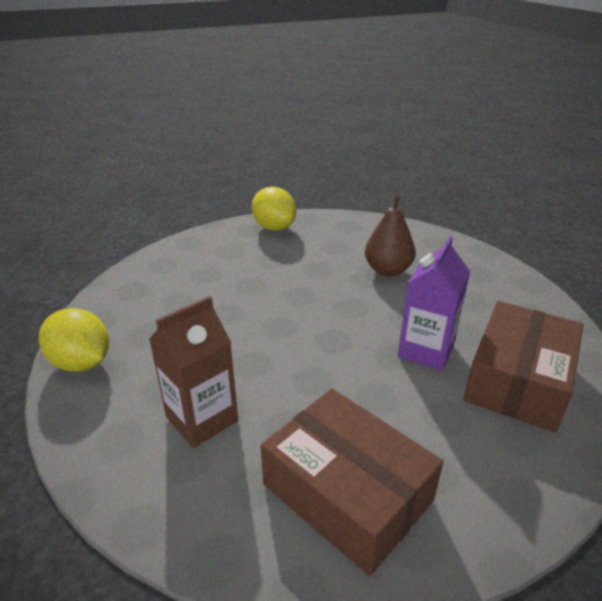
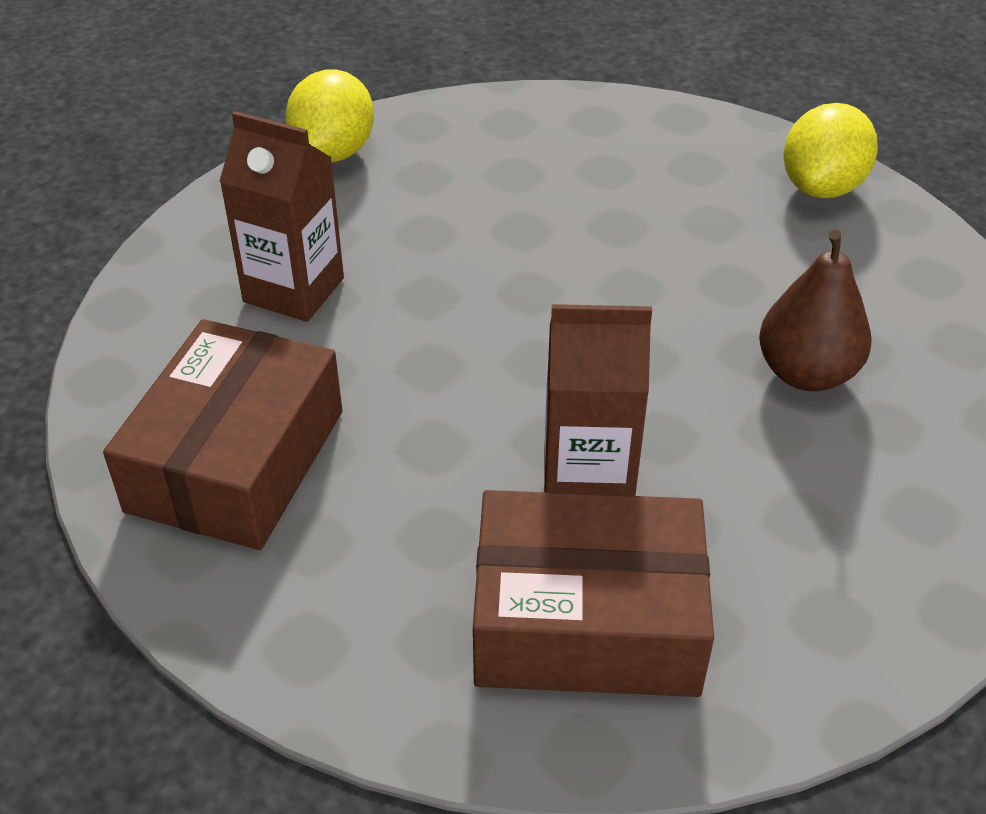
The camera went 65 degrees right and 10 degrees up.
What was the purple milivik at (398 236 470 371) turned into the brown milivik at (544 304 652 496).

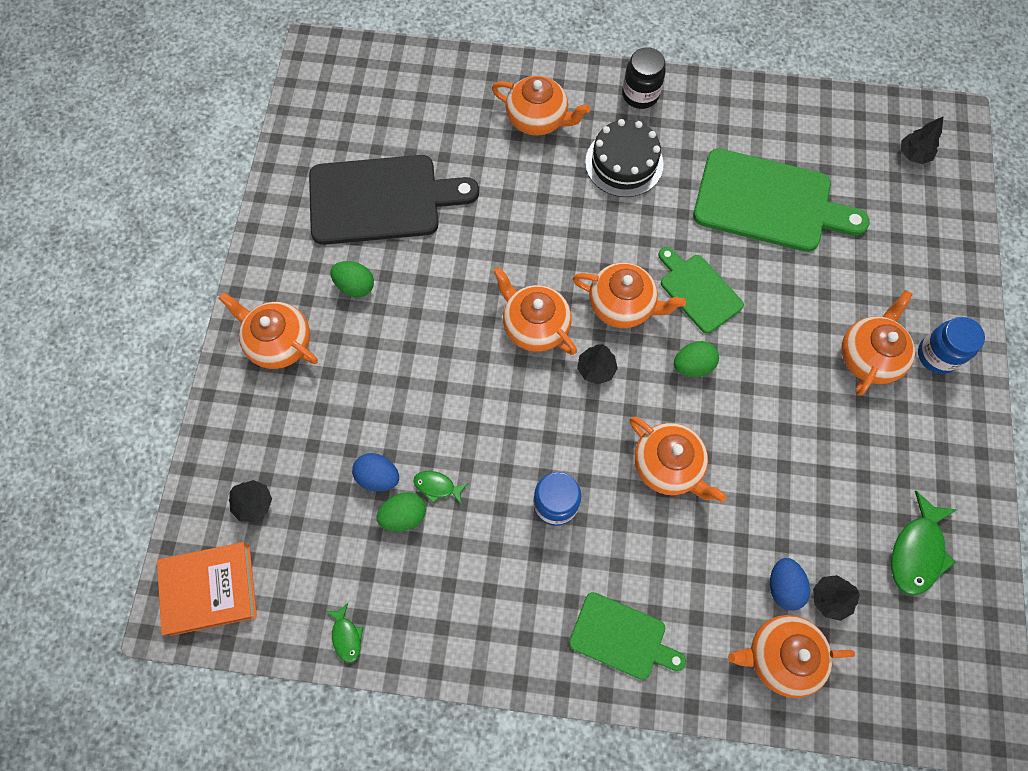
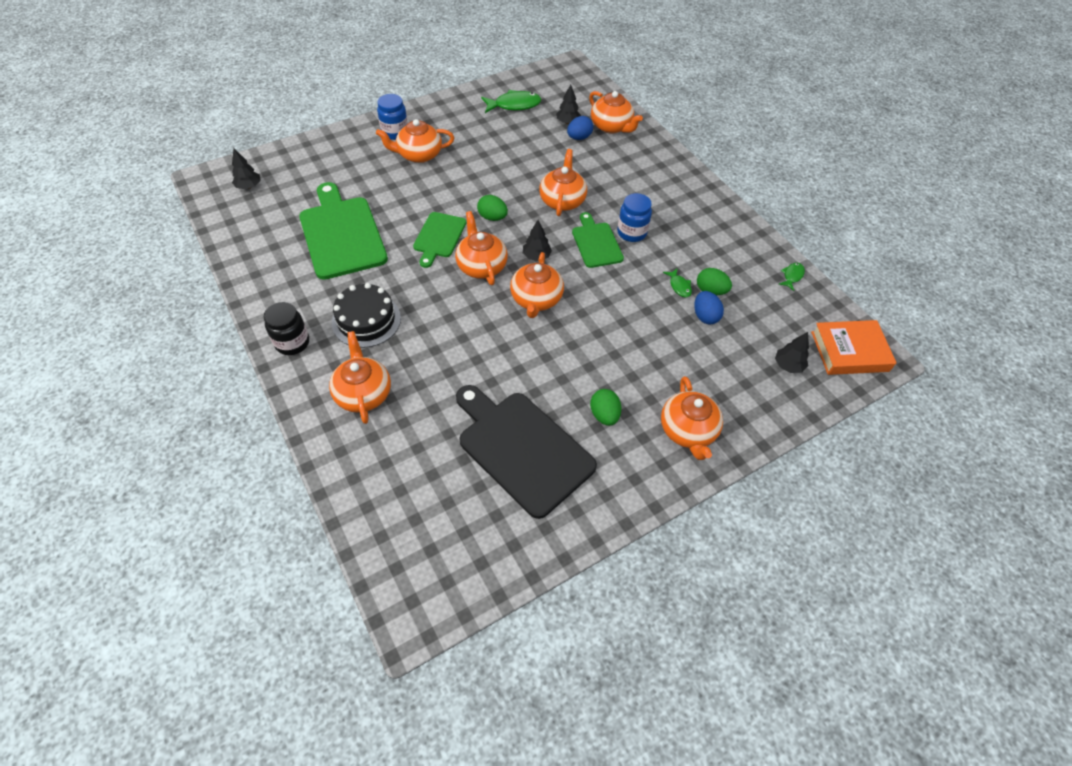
The camera went 130 degrees left and 15 degrees down.
The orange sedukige at (157 542 257 636) ended up facing another way, 45 degrees counterclockwise from before.
The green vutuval ended up elsewhere, having gone from (569 592 686 680) to (572 212 624 268).

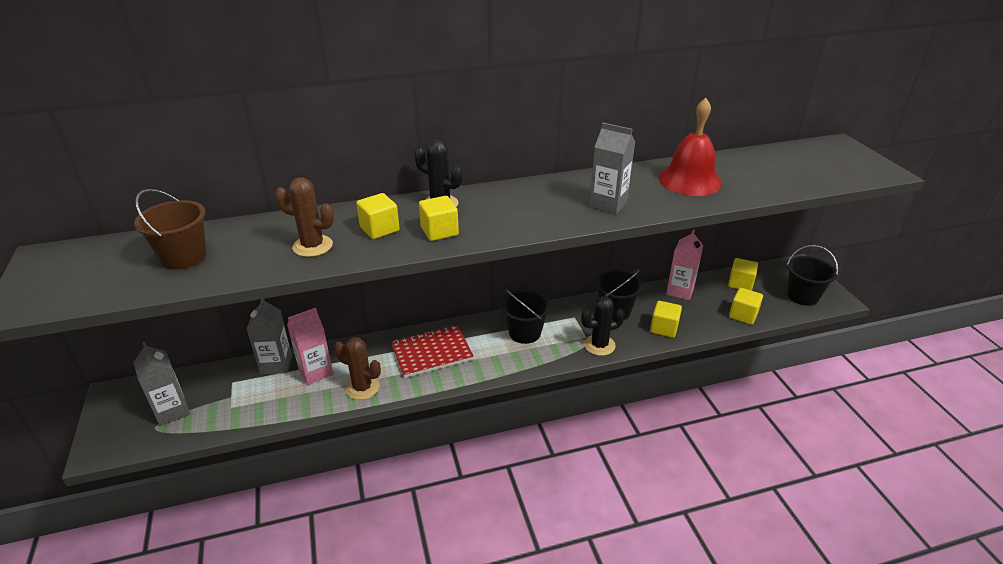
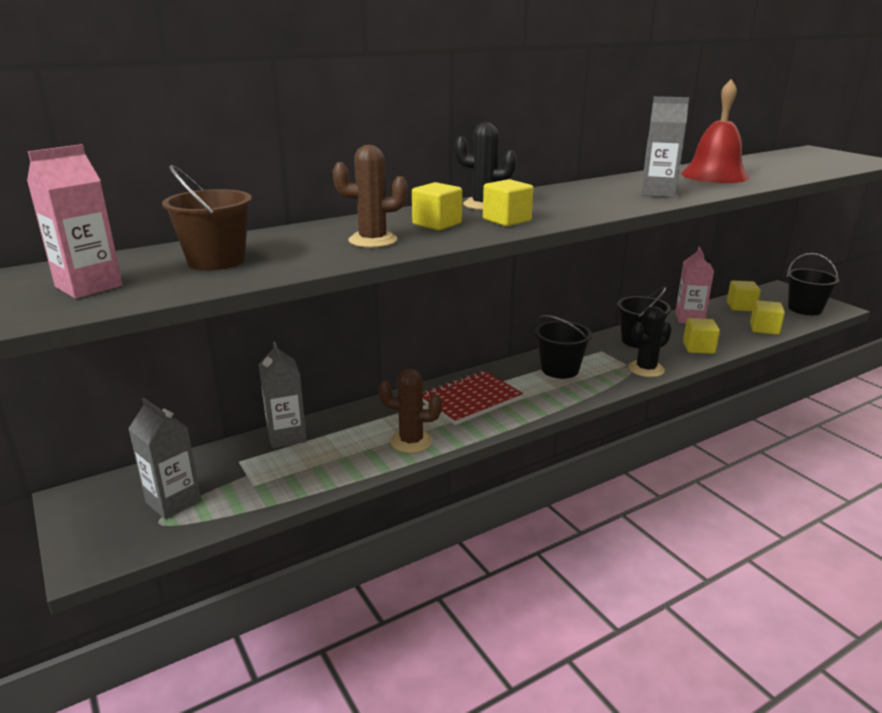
The camera went 15 degrees left and 10 degrees down.
The pink milivik ended up elsewhere, having gone from (287 308 333 385) to (27 144 123 299).

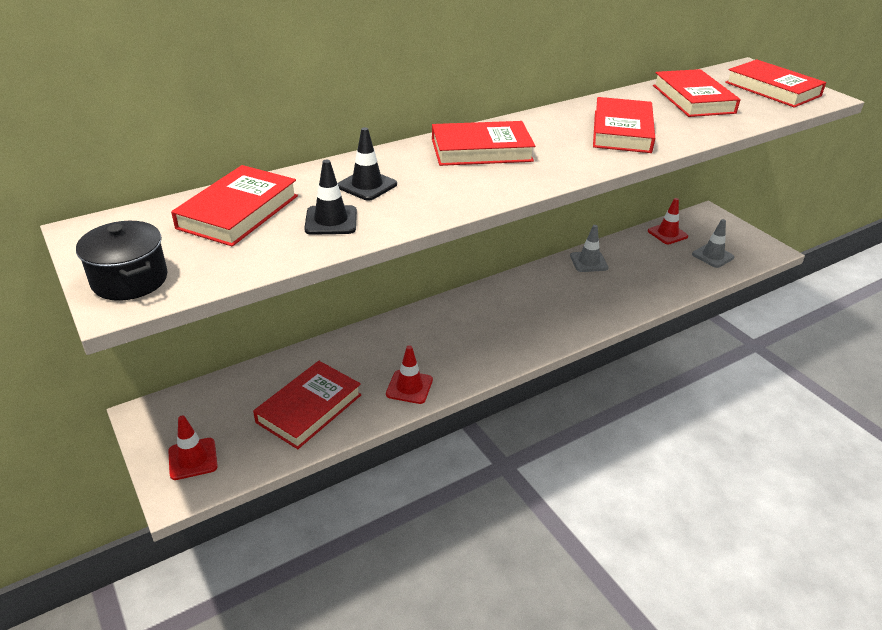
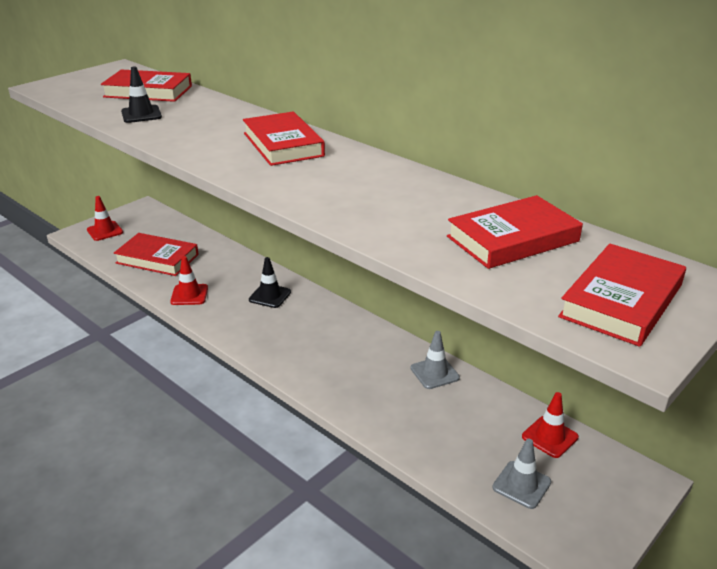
The camera went 75 degrees right and 5 degrees down.
The second view lost the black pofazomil at (76 221 168 301).
The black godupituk ended up elsewhere, having gone from (338 127 397 201) to (249 257 291 308).
The second view lost the red sedukige at (593 97 655 153).

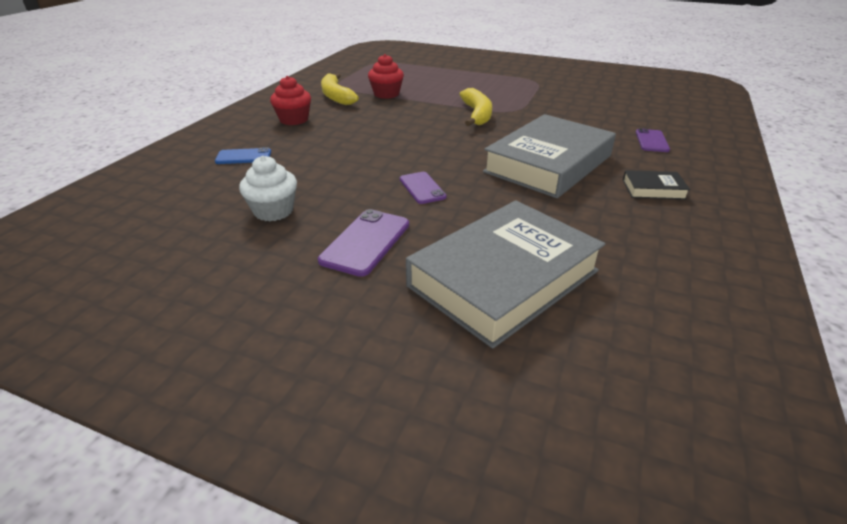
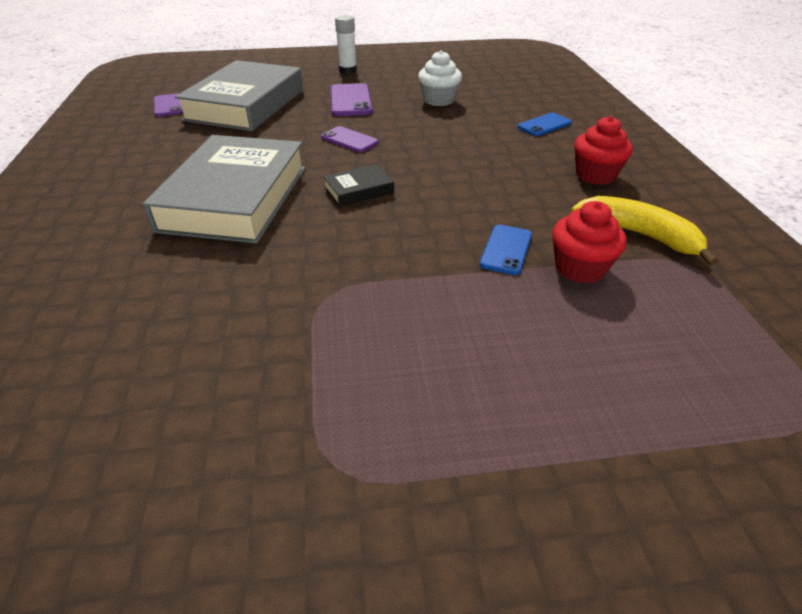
The camera went 150 degrees right and 5 degrees up.
The second view lost the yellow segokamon at (459 88 492 126).
The black sedukige ended up elsewhere, having gone from (623 170 690 200) to (323 164 394 207).
The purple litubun ended up elsewhere, having gone from (636 128 670 152) to (154 93 183 117).
The second view gained the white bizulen at (335 15 357 74).
The second view gained the blue litubun at (479 225 532 275).

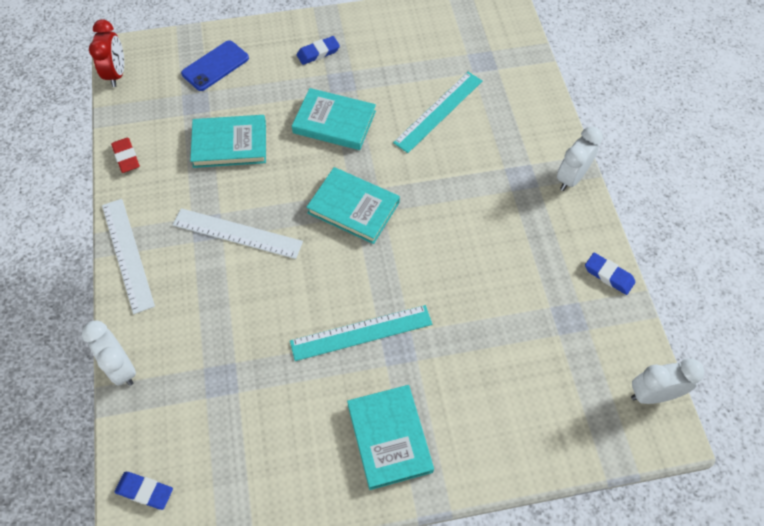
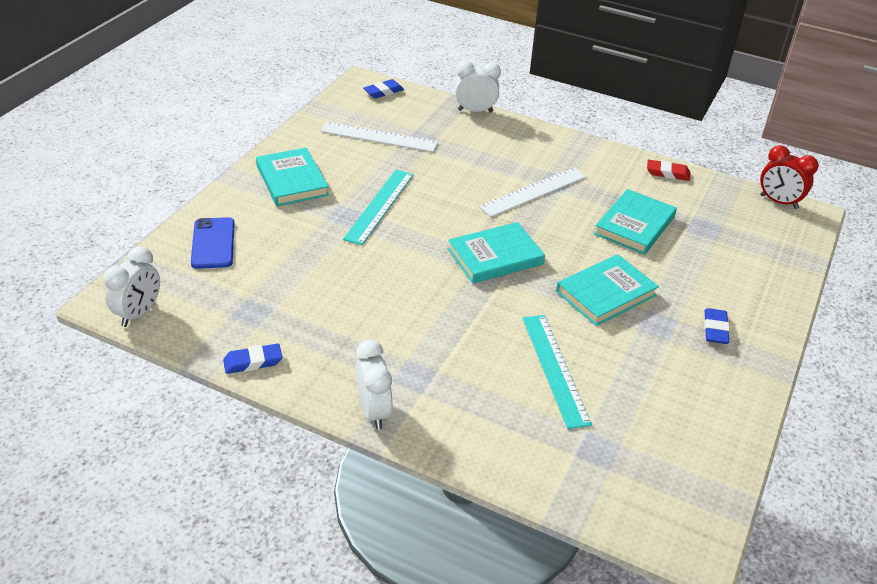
The camera went 125 degrees right and 20 degrees down.
The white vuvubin ended up elsewhere, having gone from (102 199 155 314) to (321 122 438 152).
The blue litubun ended up elsewhere, having gone from (181 40 249 91) to (191 217 235 269).
The turquoise sedukige at (347 385 434 490) ended up facing another way, 45 degrees clockwise from before.

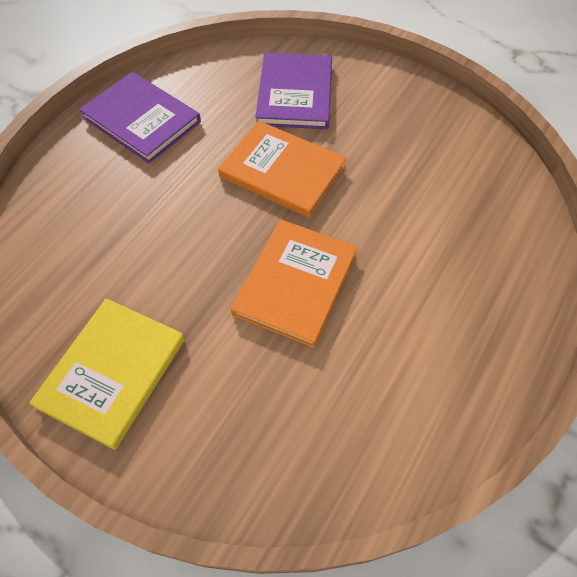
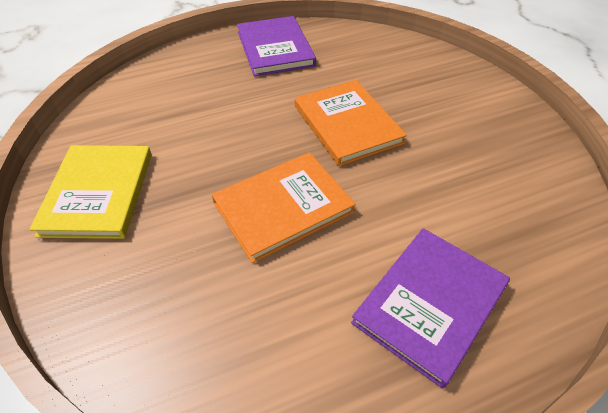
The camera went 35 degrees right and 10 degrees down.
The yellow sedukige at (29 298 185 450) ended up facing another way, 60 degrees counterclockwise from before.
The purple sedukige ended up elsewhere, having gone from (255 53 332 129) to (351 228 510 389).

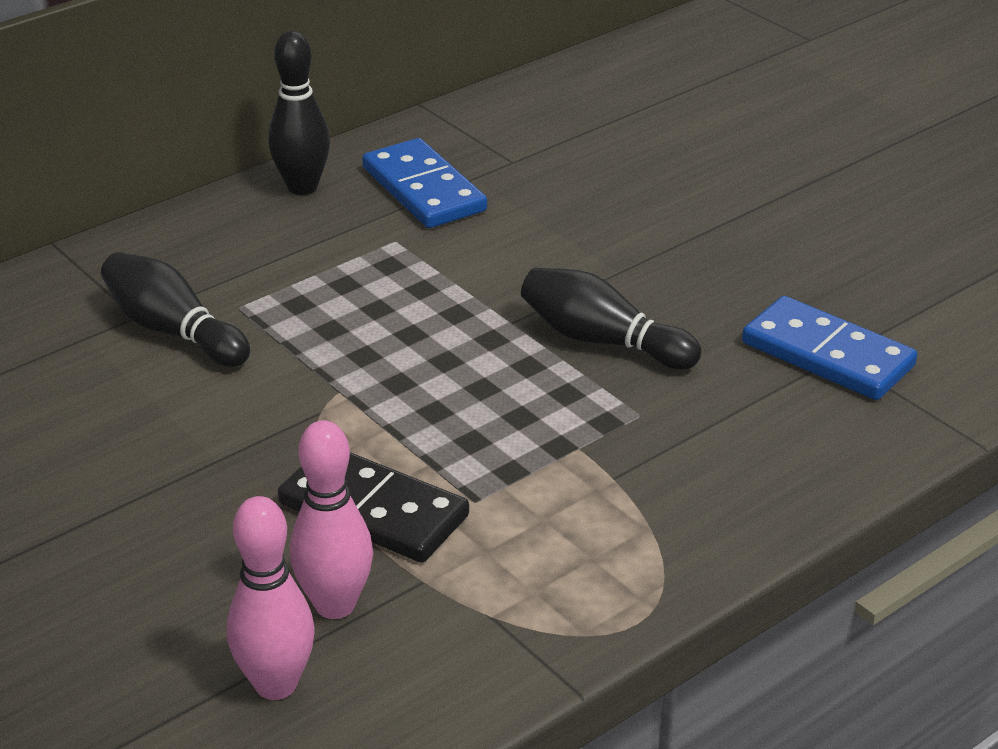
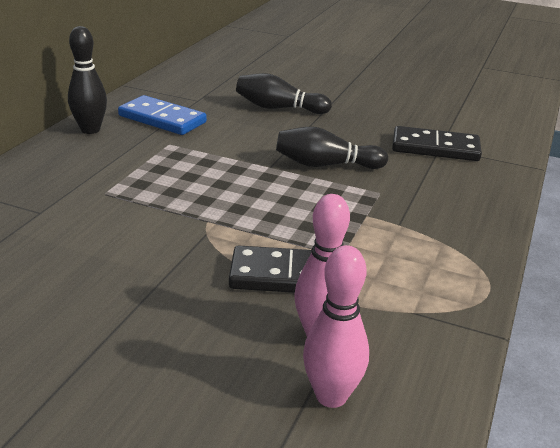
The camera went 30 degrees left and 5 degrees down.
The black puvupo ended up elsewhere, having gone from (101 252 250 367) to (236 73 332 114).
What was the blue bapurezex at (742 296 917 400) turned into the black bapurezex at (392 126 482 161).

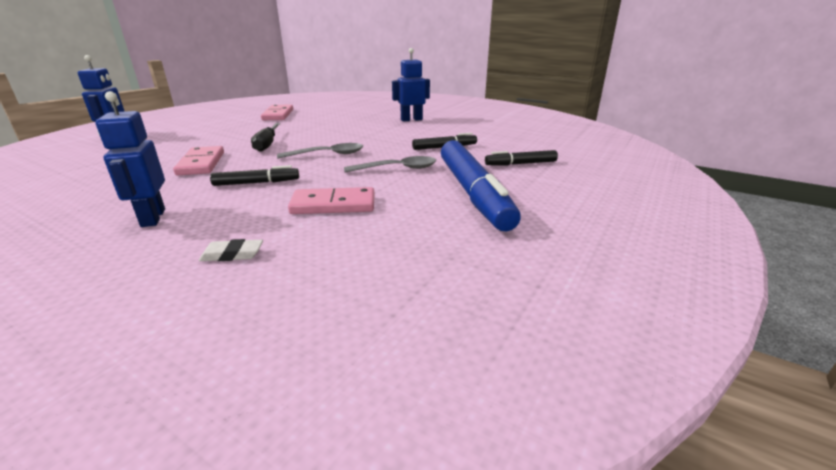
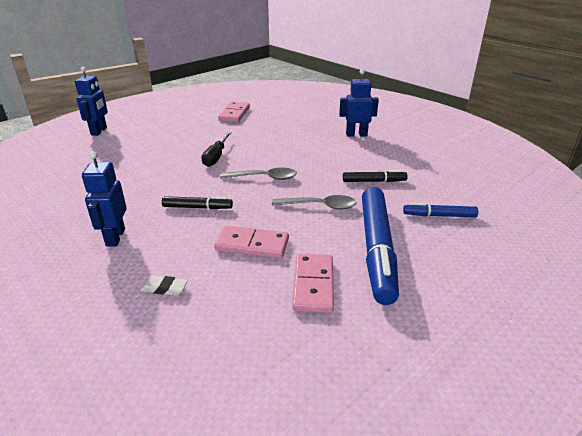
The camera went 15 degrees right and 5 degrees up.
The pink bapurezex ended up elsewhere, having gone from (173 146 224 176) to (292 254 334 313).
What was the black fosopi at (485 150 558 166) turned into the blue fosopi at (403 203 478 218).

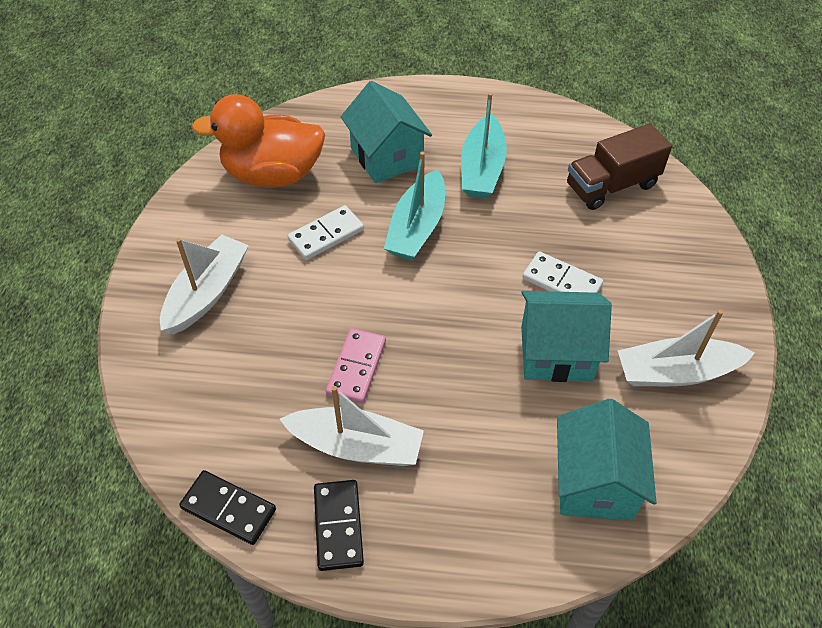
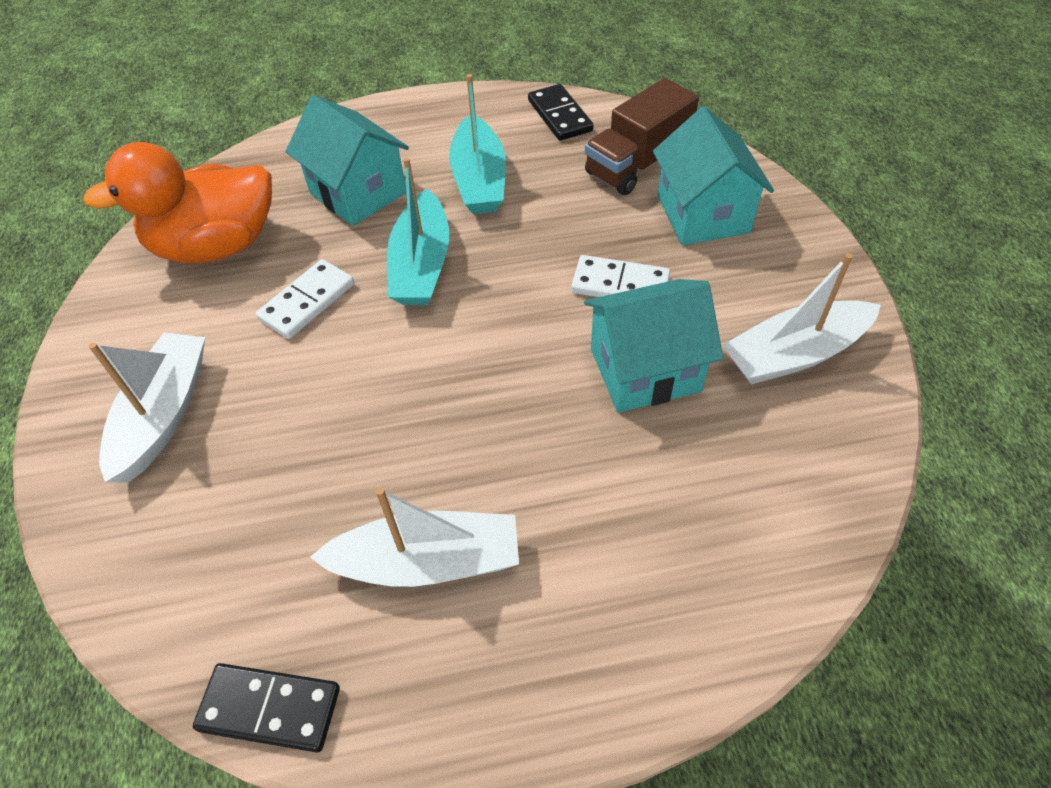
The camera went 15 degrees left and 0 degrees up.
The black bapurezex ended up elsewhere, having gone from (314 480 364 571) to (528 84 593 141).
The second view lost the pink bapurezex at (326 328 386 404).
The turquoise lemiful ended up elsewhere, having gone from (557 399 657 520) to (653 107 774 245).

